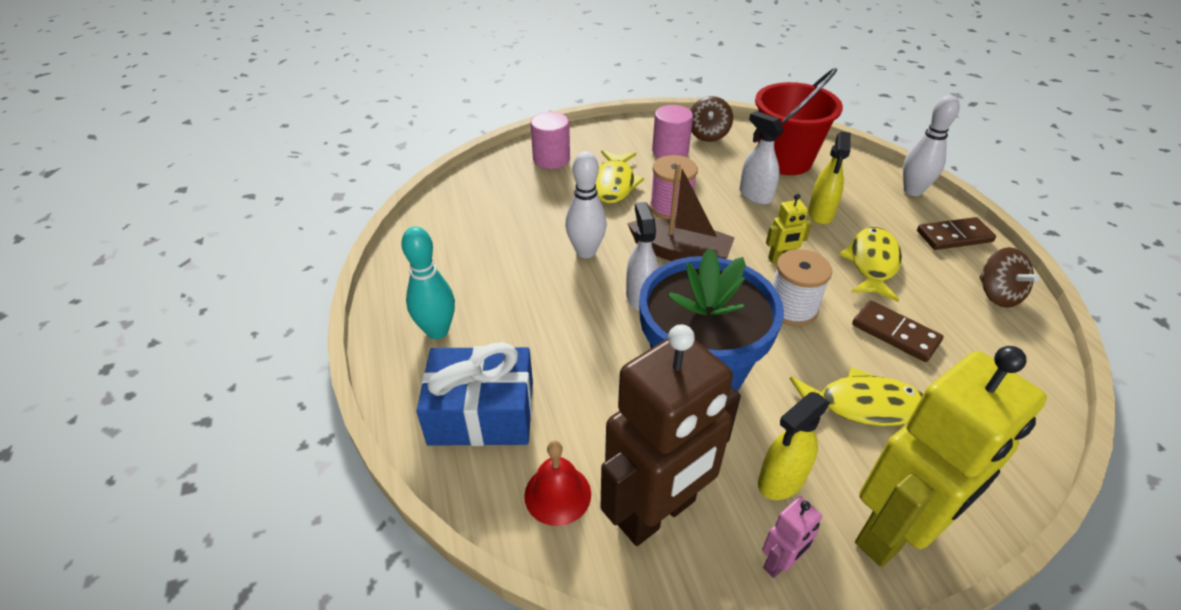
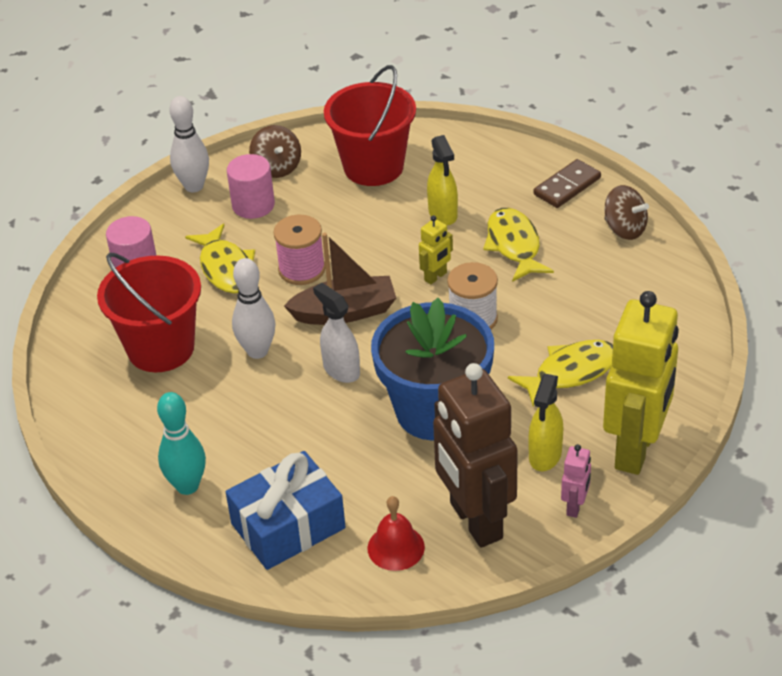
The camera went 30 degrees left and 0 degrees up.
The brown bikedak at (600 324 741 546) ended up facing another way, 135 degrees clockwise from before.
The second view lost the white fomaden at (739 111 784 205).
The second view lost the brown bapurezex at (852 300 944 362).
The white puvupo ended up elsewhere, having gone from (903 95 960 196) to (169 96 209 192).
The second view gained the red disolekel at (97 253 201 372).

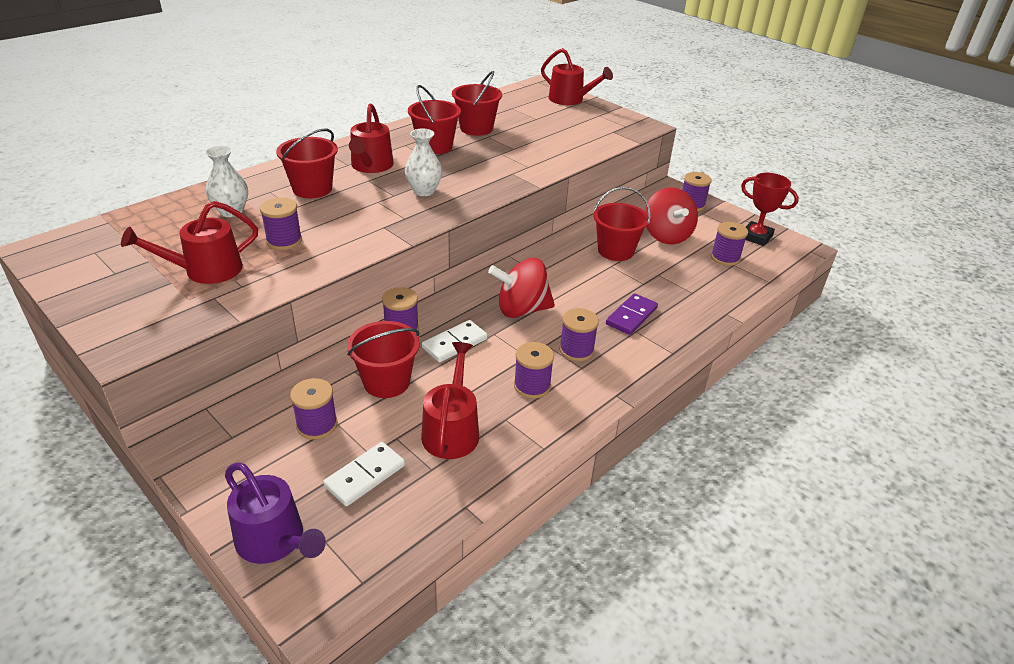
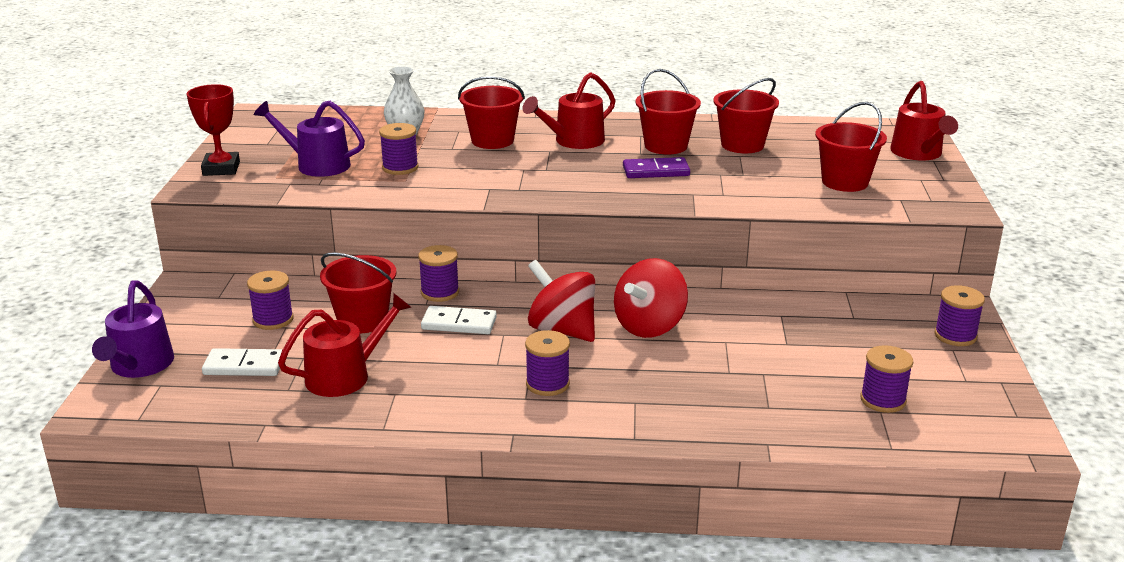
The camera went 50 degrees right and 10 degrees down.
What was the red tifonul at (121 201 258 284) turned into the purple tifonul at (254 101 365 177).
The second view lost the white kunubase at (405 129 442 196).
The second view lost the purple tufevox at (514 342 554 399).
The red disolekel ended up elsewhere, having gone from (594 187 651 261) to (815 102 887 192).
The purple bapurezex ended up elsewhere, having gone from (606 293 658 335) to (623 157 690 178).
The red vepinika ended up elsewhere, having gone from (645 187 698 244) to (614 258 688 338).
The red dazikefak ended up elsewhere, having gone from (741 173 799 246) to (187 84 240 176).

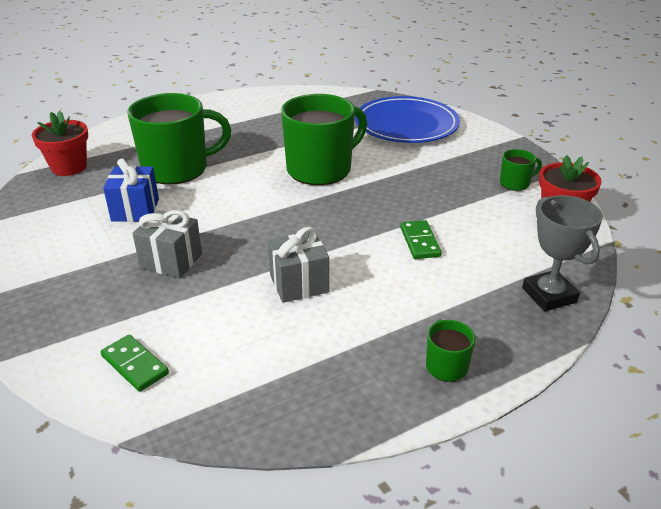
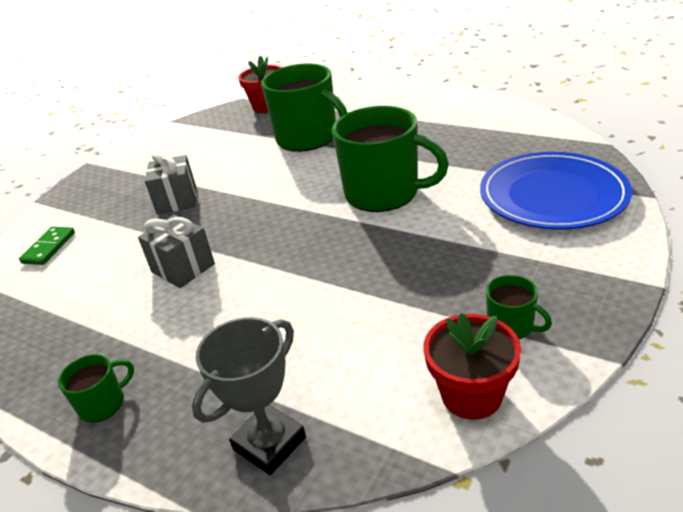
The camera went 65 degrees right and 0 degrees up.
The second view lost the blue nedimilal at (103 159 159 222).
The second view lost the green bapurezex at (400 220 442 259).

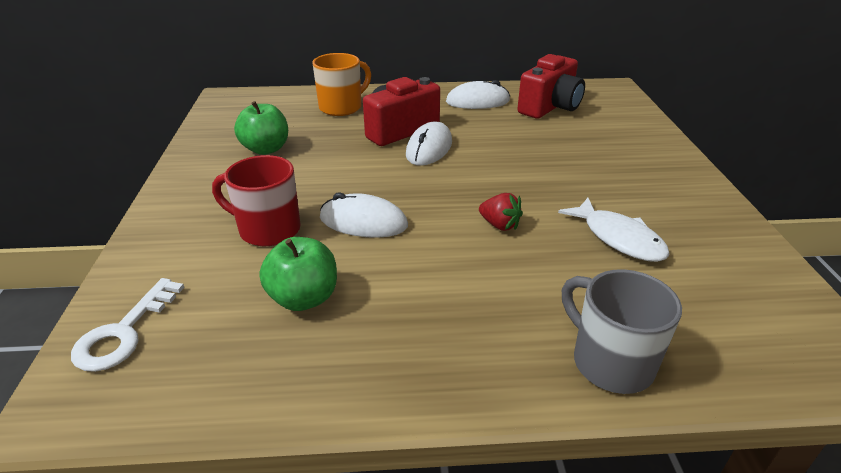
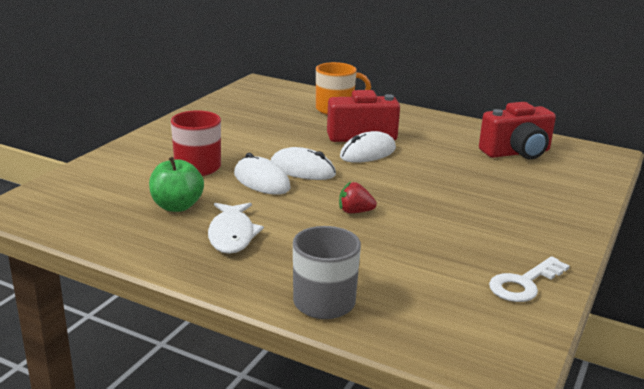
The camera went 30 degrees right and 10 degrees down.
The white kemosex ended up elsewhere, having gone from (71 278 184 372) to (489 256 570 302).
The second view lost the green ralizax at (234 101 288 155).
The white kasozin ended up elsewhere, having gone from (446 80 510 109) to (271 147 336 180).
The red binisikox at (479 193 523 231) ended up facing another way, 120 degrees clockwise from before.
The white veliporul ended up elsewhere, having gone from (558 198 670 262) to (208 203 264 254).

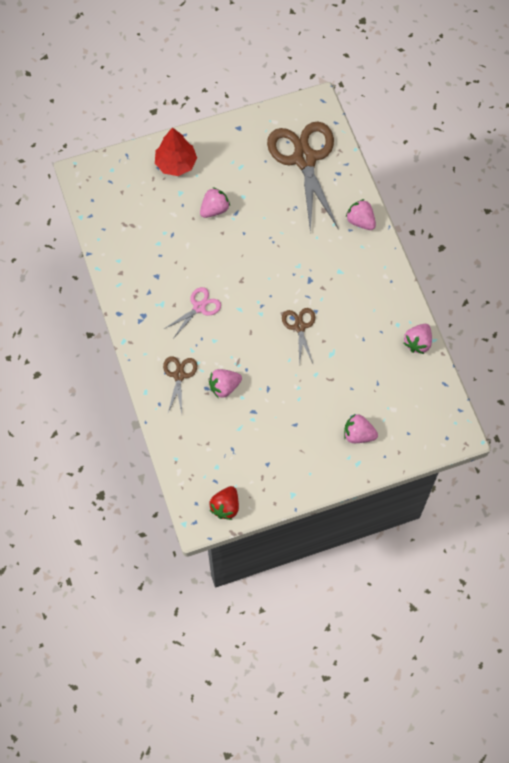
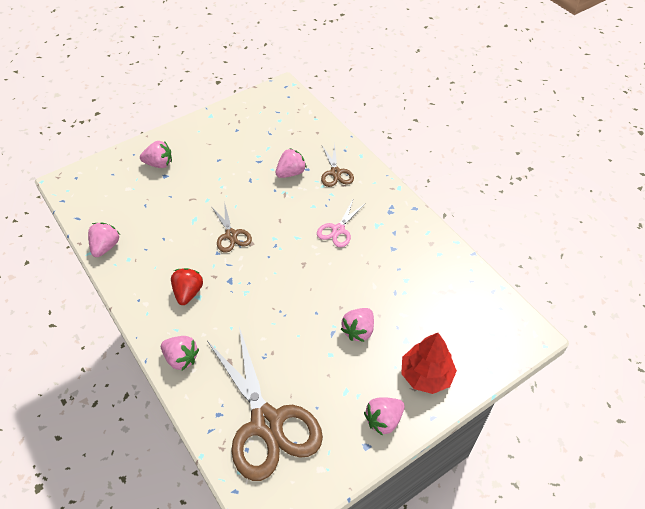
The camera went 165 degrees right and 15 degrees down.
The red binisikox ended up elsewhere, having gone from (209 486 239 520) to (171 268 203 305).
The second view gained the pink binisikox at (364 397 405 436).

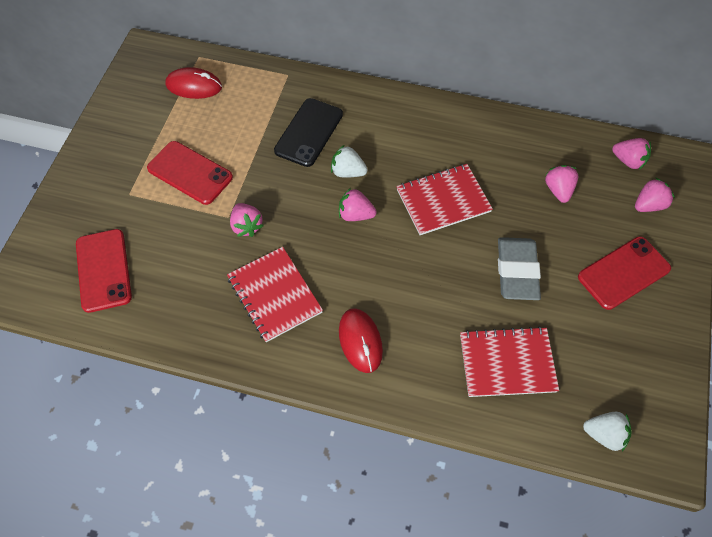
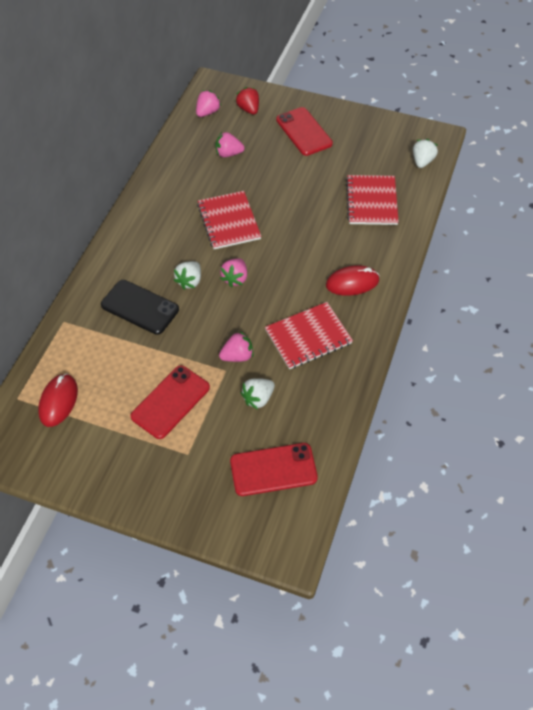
The camera went 85 degrees left and 5 degrees down.
The second view lost the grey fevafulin at (498 237 541 300).
What was the pink binisikox at (635 177 675 212) turned into the red binisikox at (236 87 259 115).
The second view gained the white binisikox at (241 378 275 410).

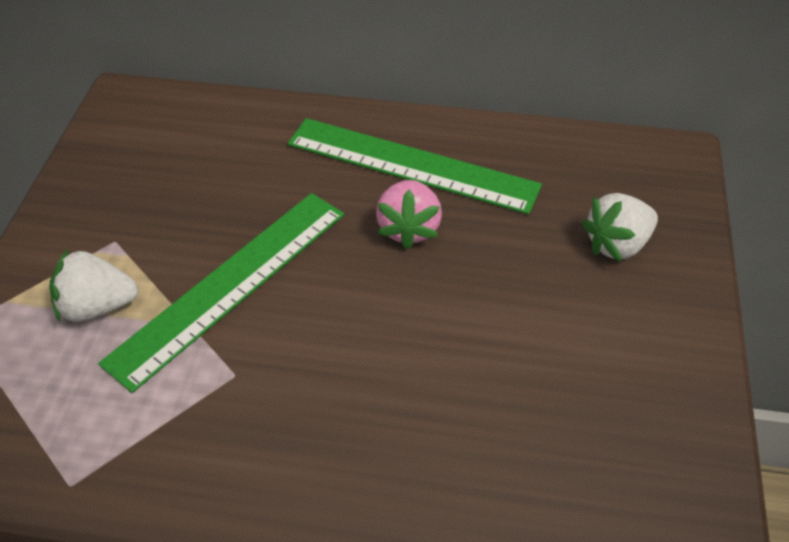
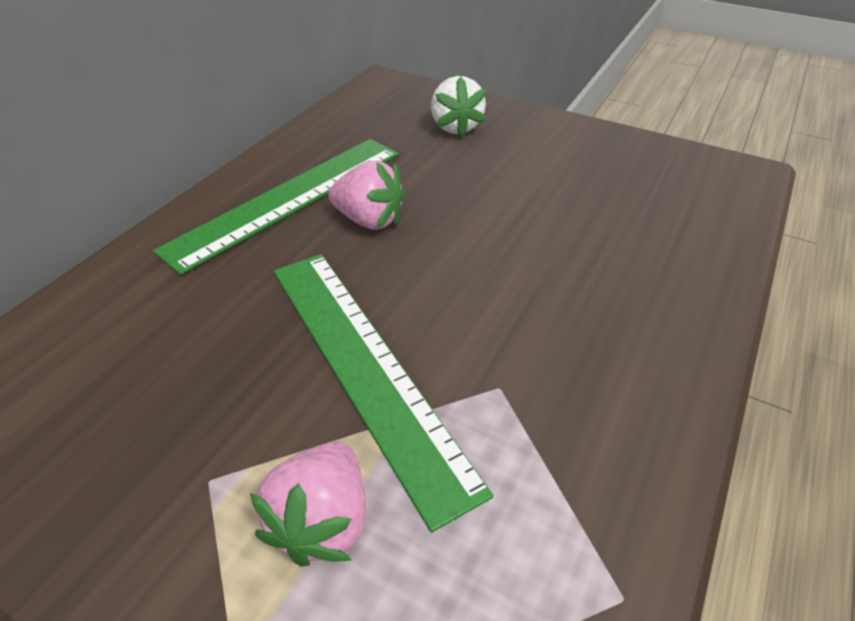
The camera went 70 degrees left and 5 degrees down.
What was the white binisikox at (49 249 138 322) turned into the pink binisikox at (250 441 366 567).

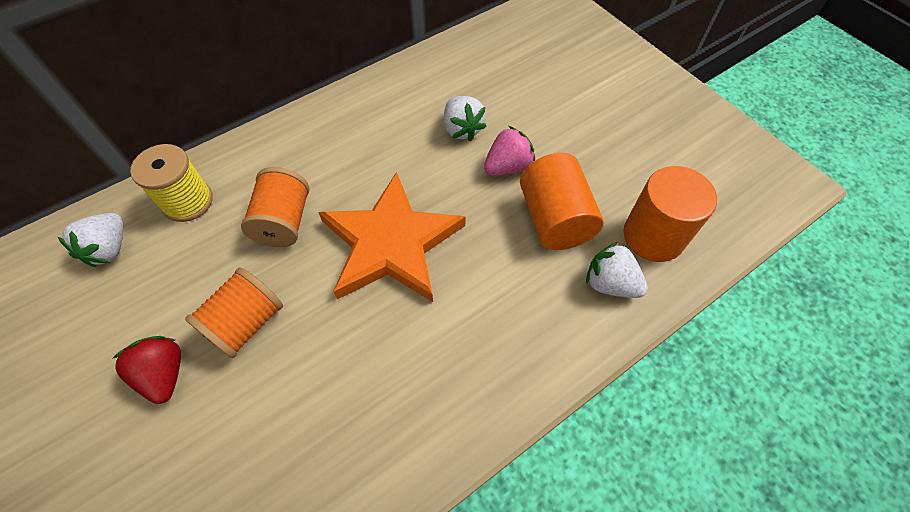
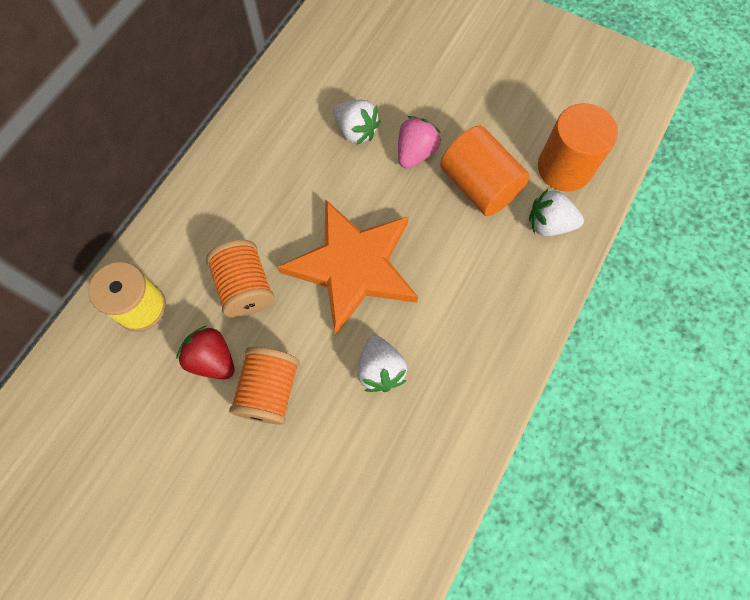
The camera went 25 degrees left and 10 degrees up.
The white binisikox ended up elsewhere, having gone from (58 213 123 267) to (357 335 407 392).
The red binisikox ended up elsewhere, having gone from (112 336 181 404) to (176 325 235 379).

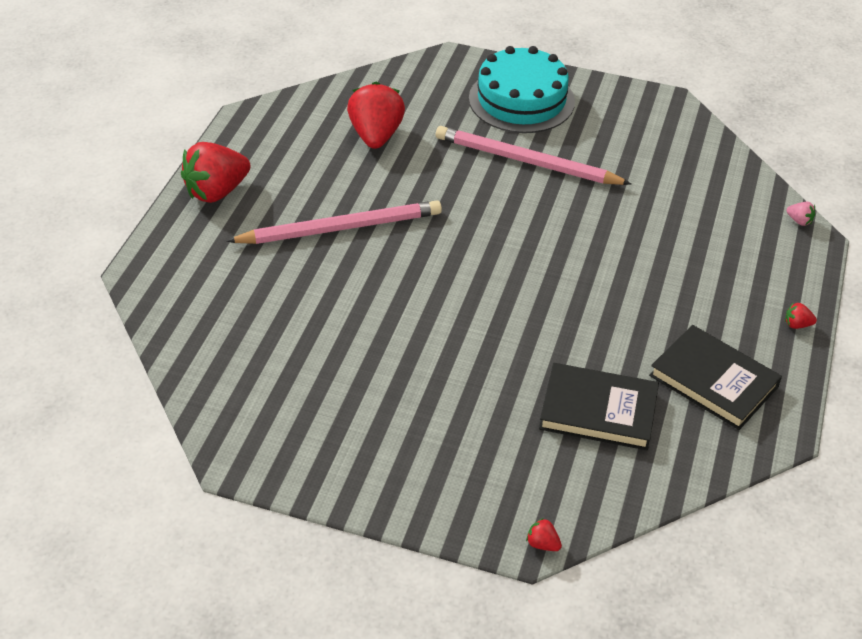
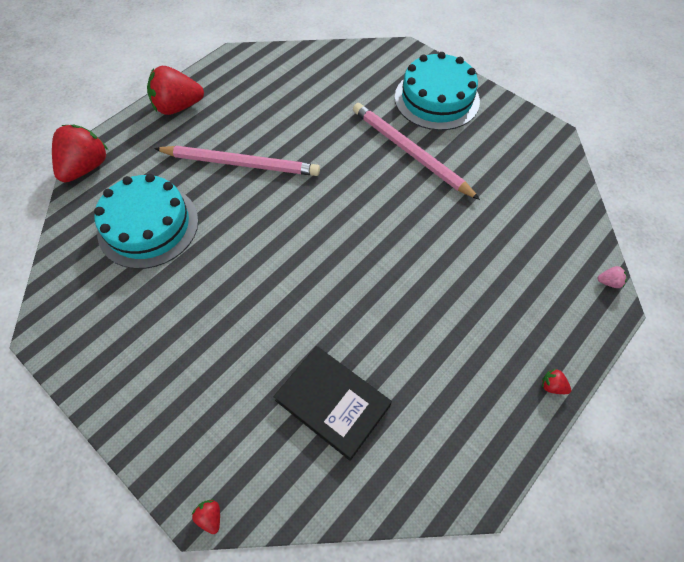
The camera went 25 degrees right and 15 degrees up.
The red binisikox ended up elsewhere, having gone from (347 82 405 149) to (52 125 108 183).
The second view lost the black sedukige at (649 325 782 430).
The pink binisikox at (786 202 815 226) ended up facing another way, 60 degrees counterclockwise from before.
The second view gained the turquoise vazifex at (94 174 198 269).

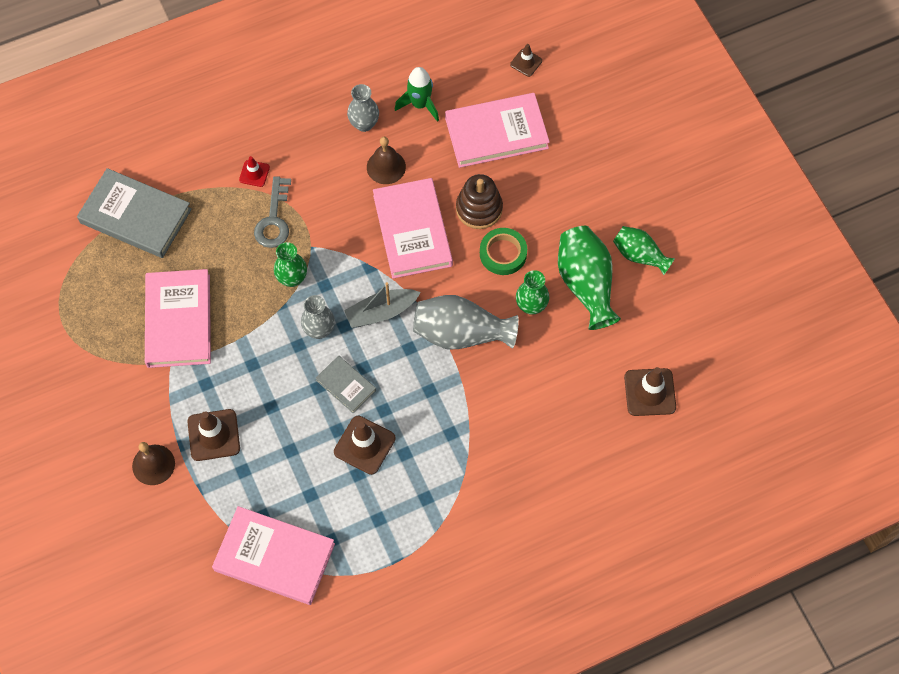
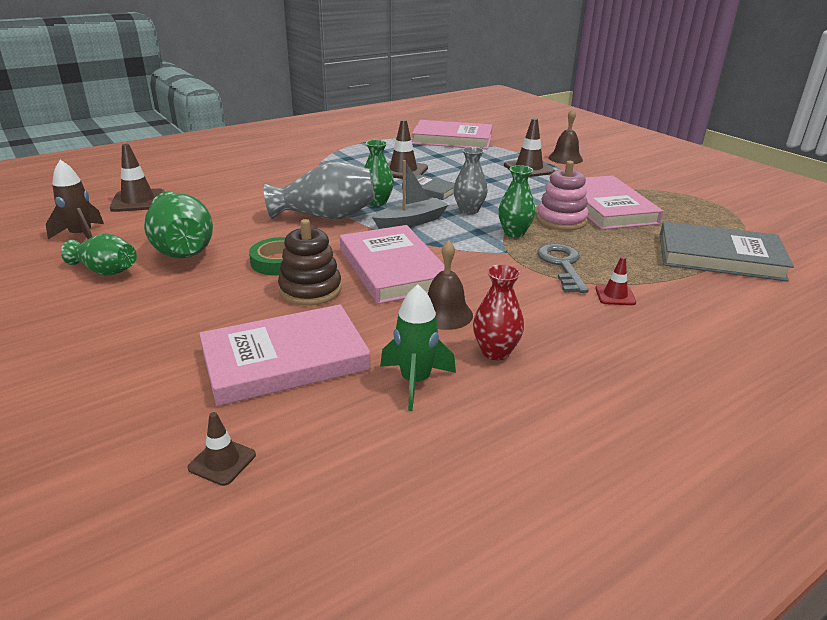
The camera went 170 degrees right and 35 degrees down.
What was the grey kunubase at (347 84 379 132) turned into the red kunubase at (473 264 524 360).
The green kunubase ended up elsewhere, having gone from (516 270 549 315) to (364 140 394 206).
The second view gained the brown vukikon at (46 160 104 239).
The second view gained the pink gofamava at (536 161 589 230).

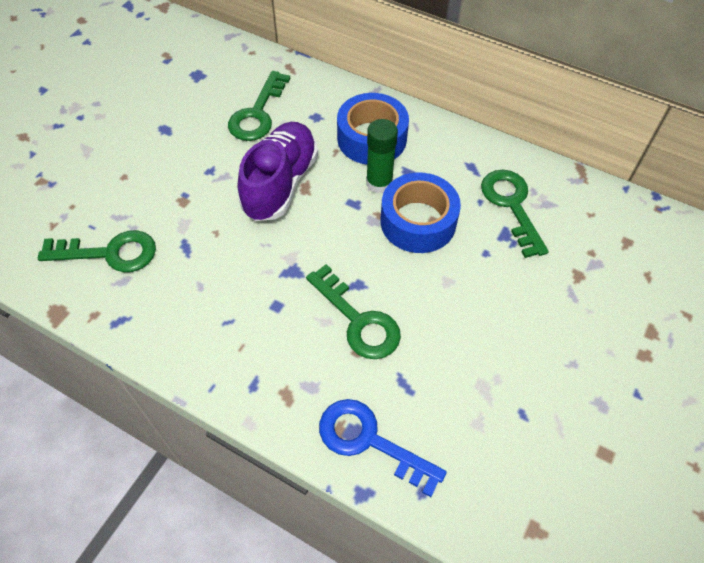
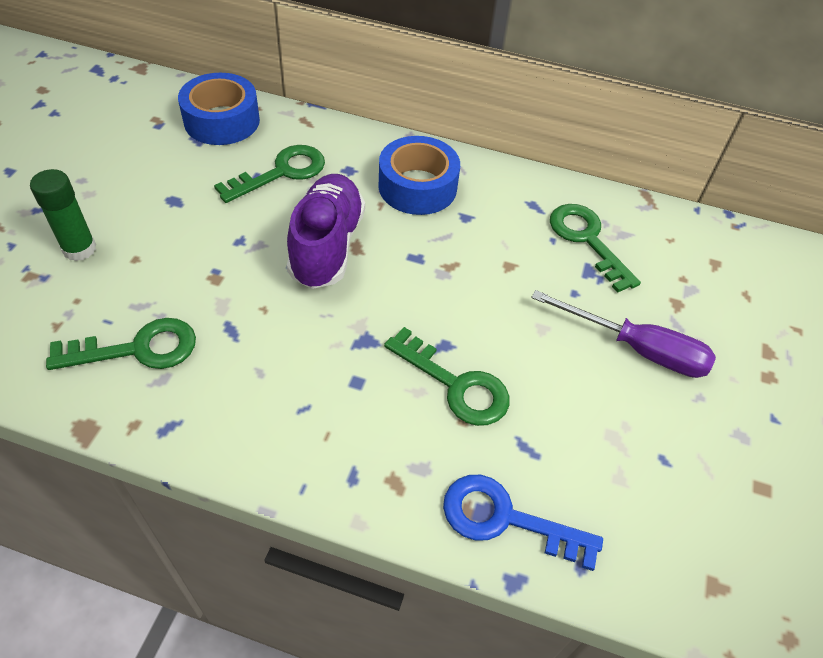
The camera went 15 degrees left and 5 degrees down.
The green kemosex at (228 71 290 141) ended up facing another way, 135 degrees counterclockwise from before.
The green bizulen ended up elsewhere, having gone from (366 119 398 194) to (30 169 96 261).
The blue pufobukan ended up elsewhere, having gone from (381 173 461 253) to (178 73 260 145).
The second view gained the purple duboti at (531 290 716 378).

